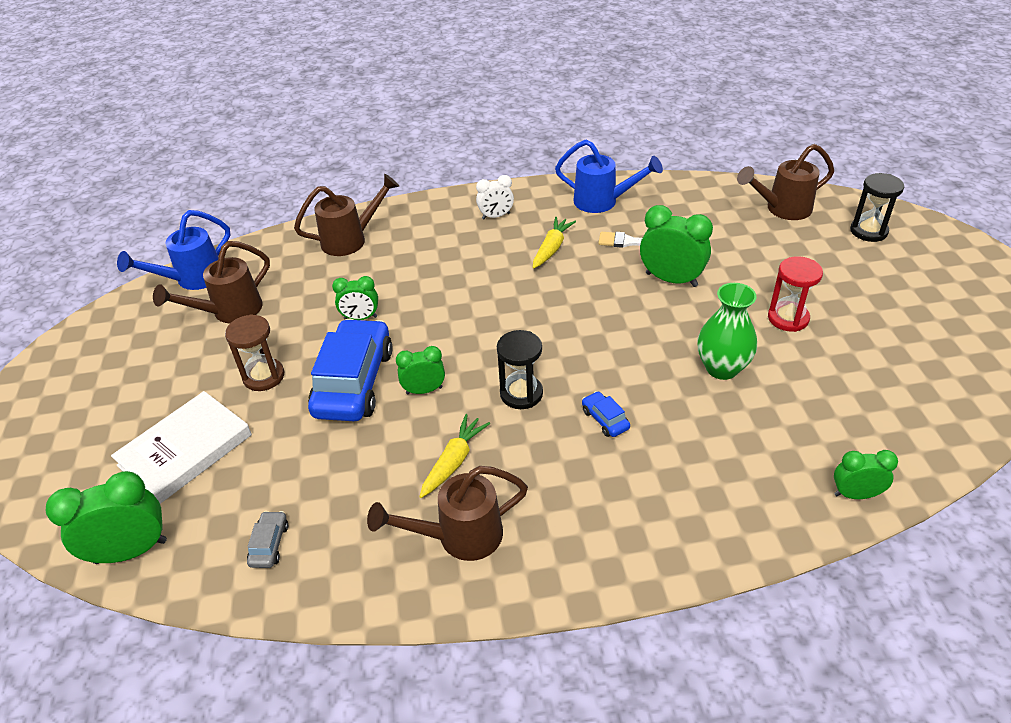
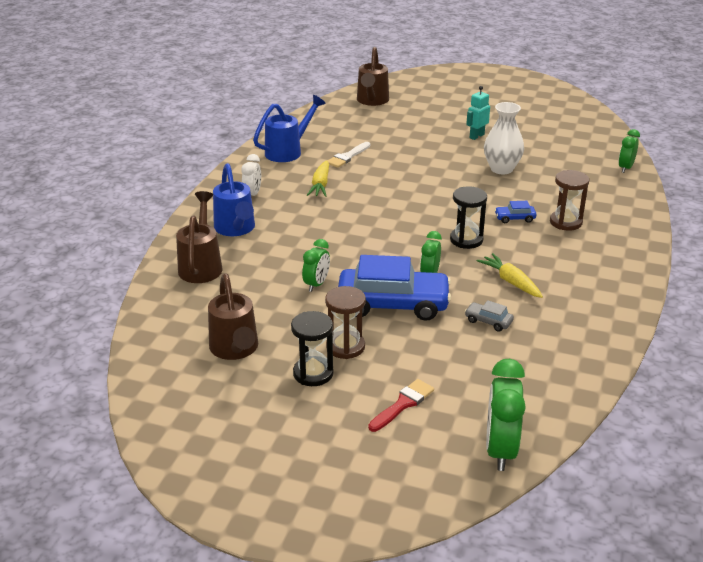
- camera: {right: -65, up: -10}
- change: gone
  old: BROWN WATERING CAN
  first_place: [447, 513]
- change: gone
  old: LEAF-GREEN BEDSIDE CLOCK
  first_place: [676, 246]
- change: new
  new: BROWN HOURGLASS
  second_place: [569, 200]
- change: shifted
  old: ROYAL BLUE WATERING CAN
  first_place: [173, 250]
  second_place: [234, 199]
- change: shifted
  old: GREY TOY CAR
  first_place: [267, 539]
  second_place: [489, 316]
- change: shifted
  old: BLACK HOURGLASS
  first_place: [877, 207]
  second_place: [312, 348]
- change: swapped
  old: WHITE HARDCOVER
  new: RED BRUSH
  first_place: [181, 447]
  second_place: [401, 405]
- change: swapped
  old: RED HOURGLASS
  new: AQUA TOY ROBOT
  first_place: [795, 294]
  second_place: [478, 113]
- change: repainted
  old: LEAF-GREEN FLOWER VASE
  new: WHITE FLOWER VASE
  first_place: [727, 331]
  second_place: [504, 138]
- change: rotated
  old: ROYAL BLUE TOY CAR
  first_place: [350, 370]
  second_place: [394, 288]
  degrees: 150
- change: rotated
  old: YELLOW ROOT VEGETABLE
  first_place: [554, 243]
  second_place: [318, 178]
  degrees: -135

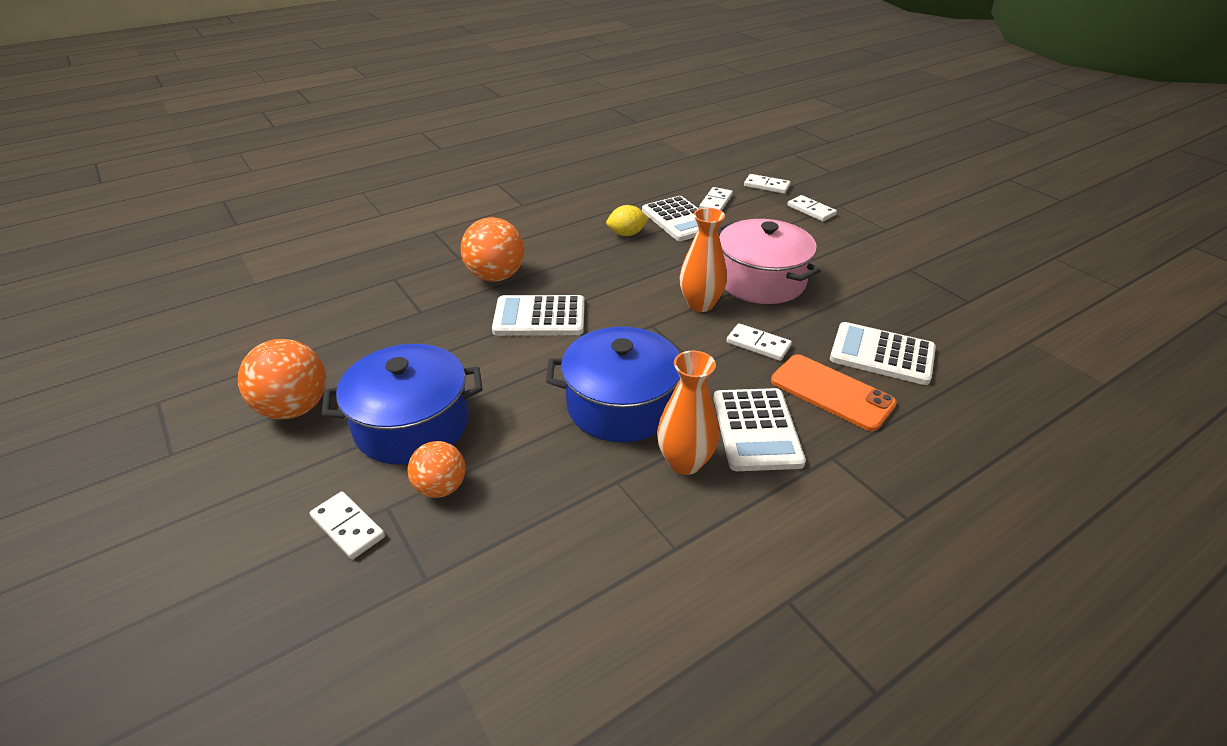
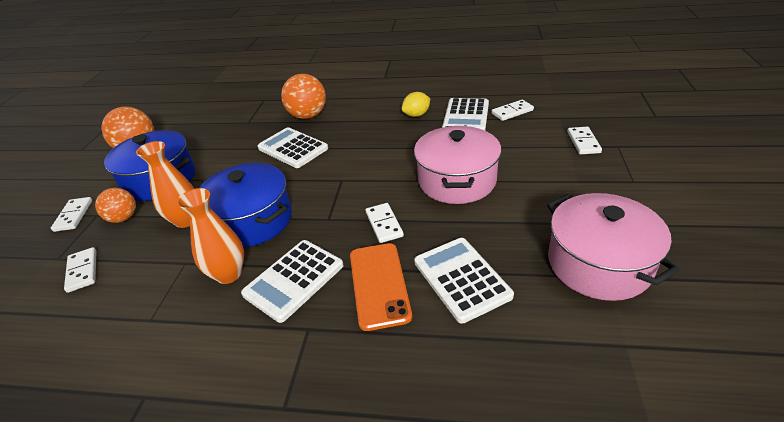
- camera: {right: 45, up: 0}
- change: new
  new: PINK STOCKPOT
  second_place: [613, 247]
- change: shifted
  old: BRIGHT ORANGE FLOWER VASE
  first_place: [703, 260]
  second_place: [165, 184]
- change: shifted
  old: WHITE DOMINO PIECE
  first_place: [767, 184]
  second_place: [80, 270]
- change: rotated
  old: YELLOW CITRUS FRUIT
  first_place: [627, 220]
  second_place: [416, 104]
  degrees: -60

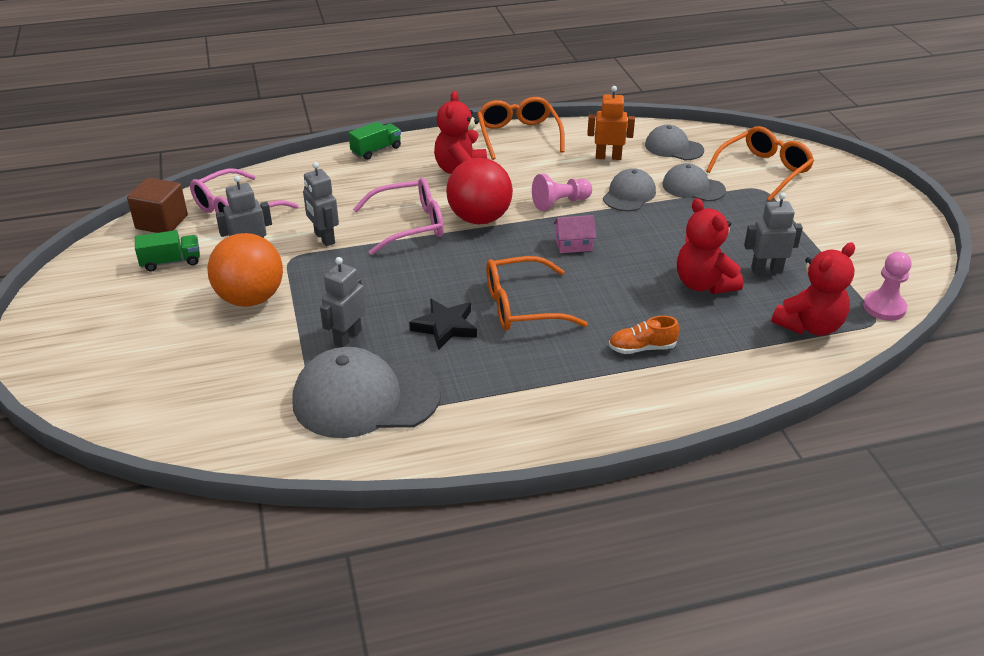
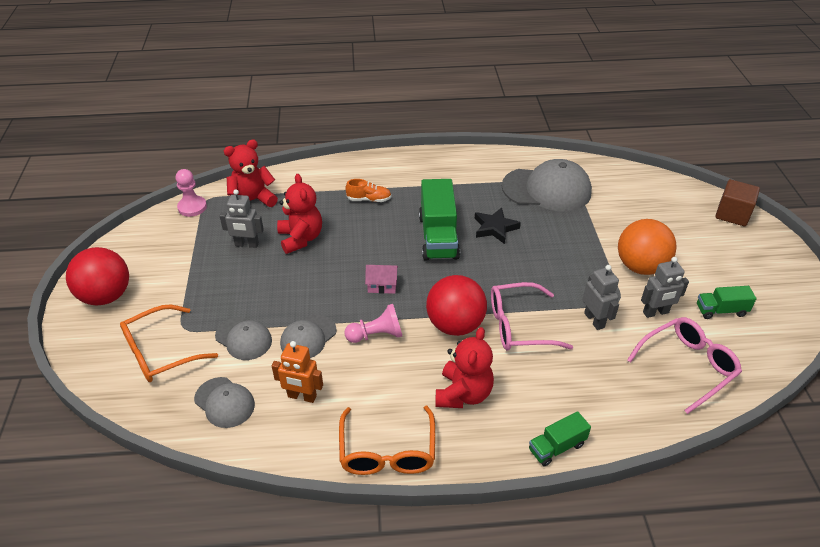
- camera: {right: -170, up: 5}
- change: gone
  old: GREY TOY ROBOT
  first_place: [343, 302]
- change: new
  new: RED PLAY BALL
  second_place: [97, 276]
- change: shifted
  old: BROWN SOLID CUBE
  first_place: [157, 205]
  second_place: [737, 202]
- change: swapped
  old: BRIGHT ORANGE EYEGLASSES
  new: LEAF-GREEN TOY TRUCK
  first_place: [537, 293]
  second_place: [439, 220]

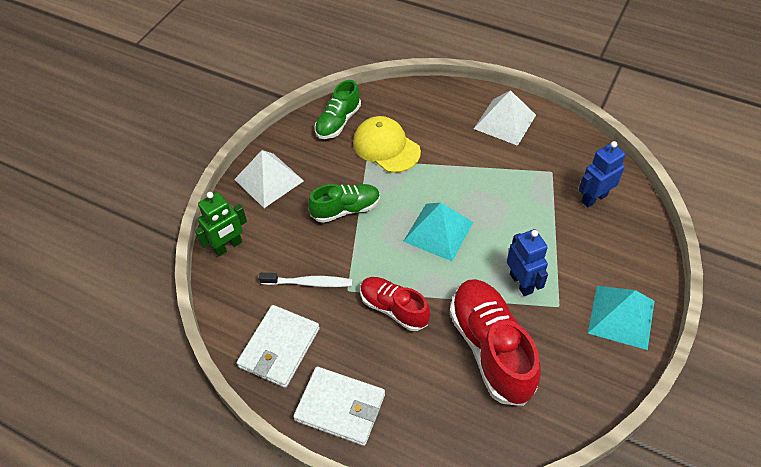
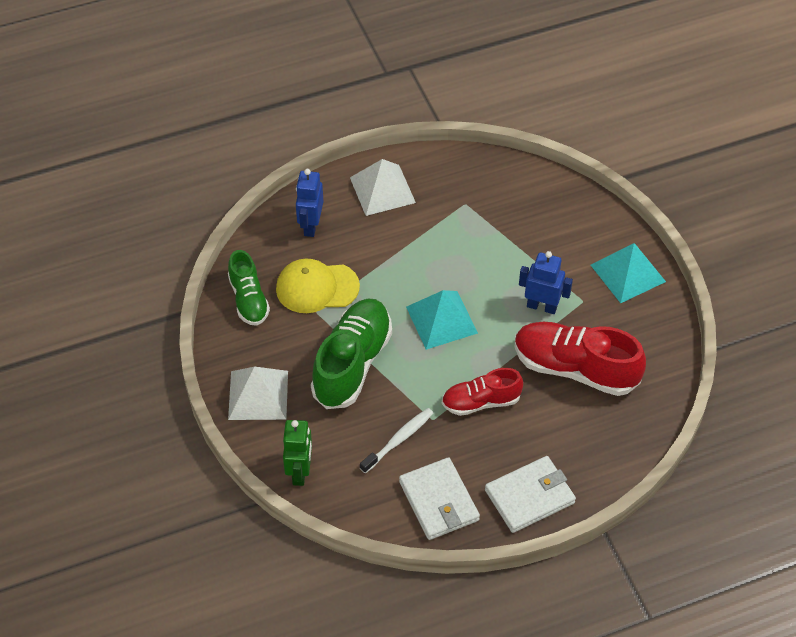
- camera: {right: -50, up: 0}
- change: shifted
  old: ROYAL BLUE TOY ROBOT
  first_place: [602, 174]
  second_place: [310, 203]
- change: scaled
  old: LEAF-GREEN LACE-UP SHOE
  first_place: [344, 203]
  second_place: [351, 354]
  factor: 1.66

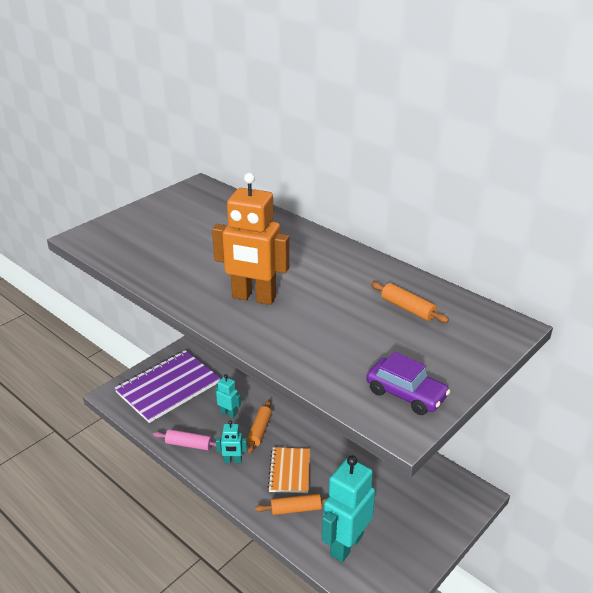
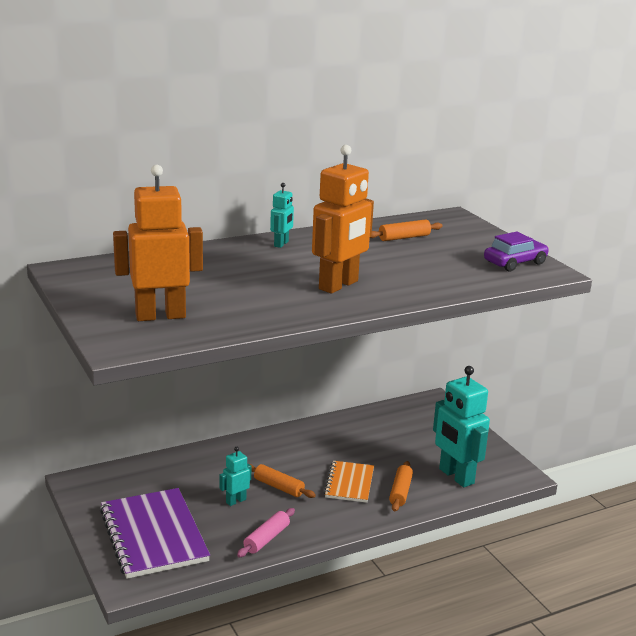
- camera: {right: -70, up: -10}
- change: new
  new: BRIGHT ORANGE TOY ROBOT
  second_place: [158, 243]
- change: shifted
  old: AQUA TOY ROBOT
  first_place: [231, 441]
  second_place: [282, 215]
- change: rotated
  old: BRIGHT ORANGE EXERCISE BOOK
  first_place: [289, 470]
  second_place: [349, 482]
  degrees: 75

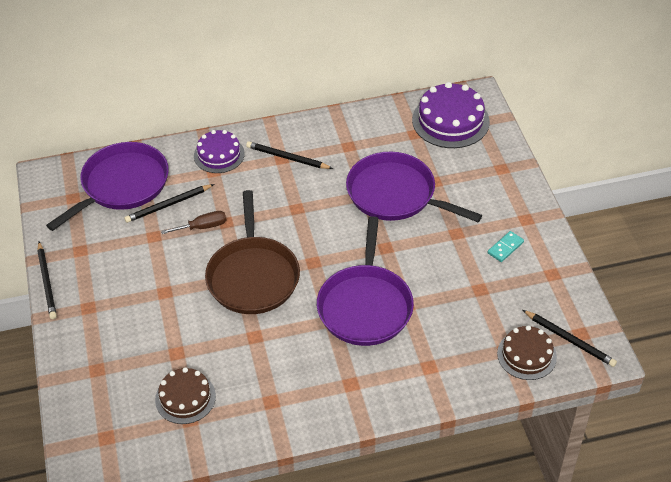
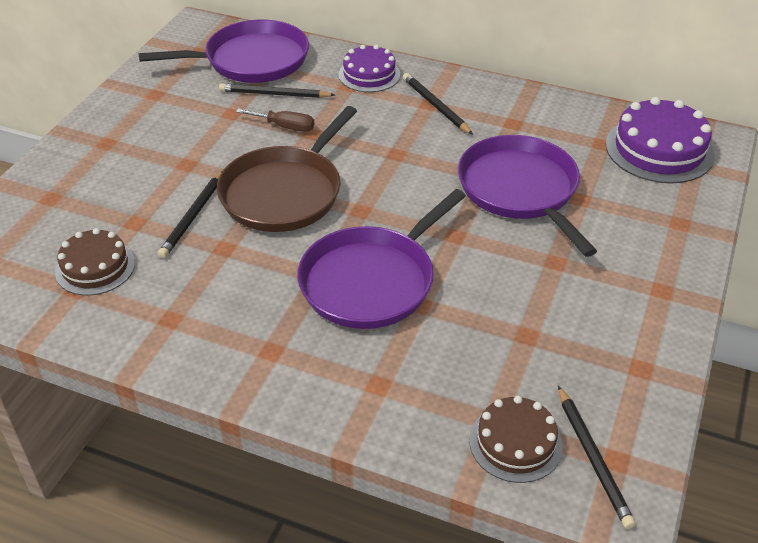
- camera: {right: 35, up: -5}
- change: gone
  old: AQUA DOMINO PIECE
  first_place: [506, 246]
- change: shifted
  old: BLACK WOODEN PENCIL
  first_place: [47, 280]
  second_place: [190, 215]

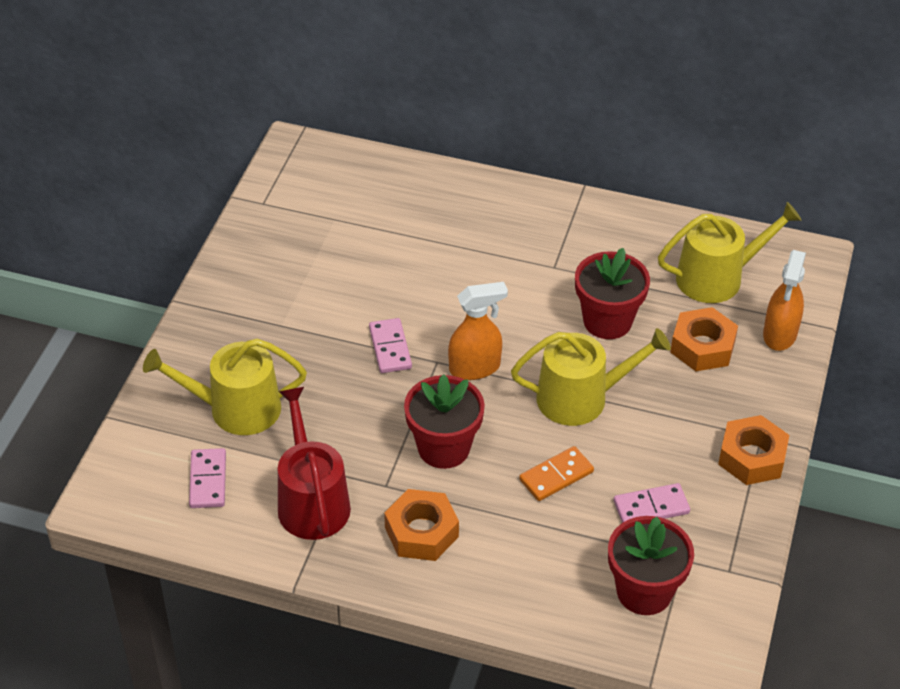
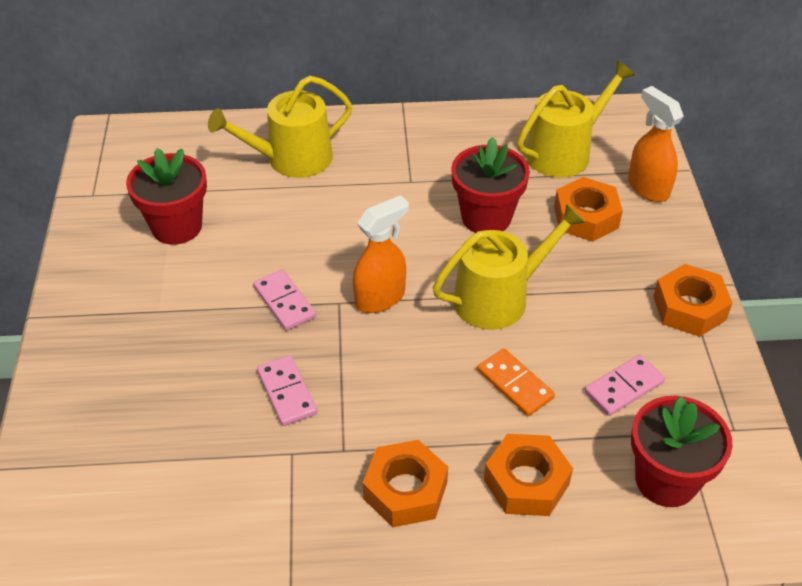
- camera: {right: -20, up: 0}
- change: gone
  old: RED WATERING CAN
  first_place: [314, 463]
- change: new
  new: BRIGHT ORANGE NUT
  second_place: [528, 475]
- change: shifted
  old: YELLOW WATERING CAN
  first_place: [225, 387]
  second_place: [280, 127]
- change: shifted
  old: PINK DOMINO PIECE
  first_place: [207, 478]
  second_place: [287, 390]
- change: shifted
  old: RED PLANT POT
  first_place: [444, 421]
  second_place: [166, 196]
- change: rotated
  old: BRIGHT ORANGE DOMINO PIECE
  first_place: [556, 473]
  second_place: [516, 382]
  degrees: -75
- change: rotated
  old: BRIGHT ORANGE SPRAYER
  first_place: [784, 300]
  second_place: [656, 144]
  degrees: 150

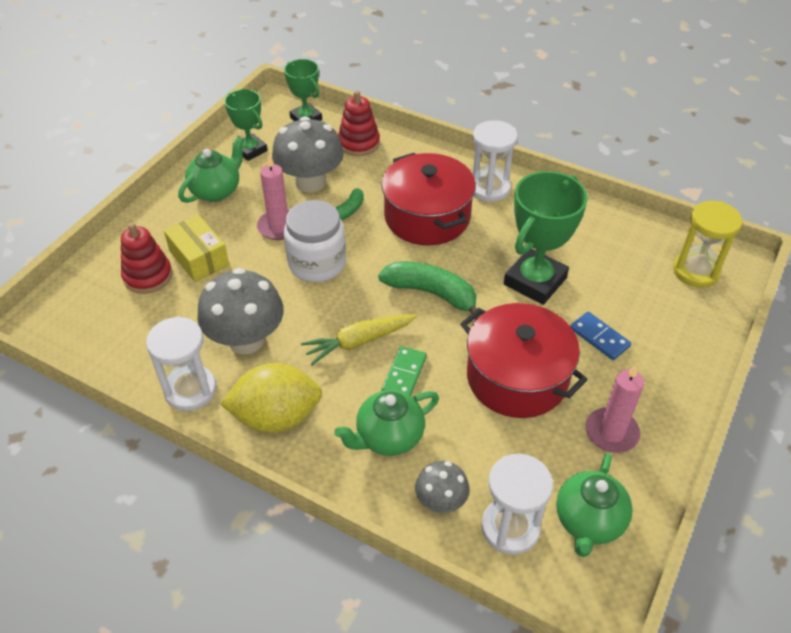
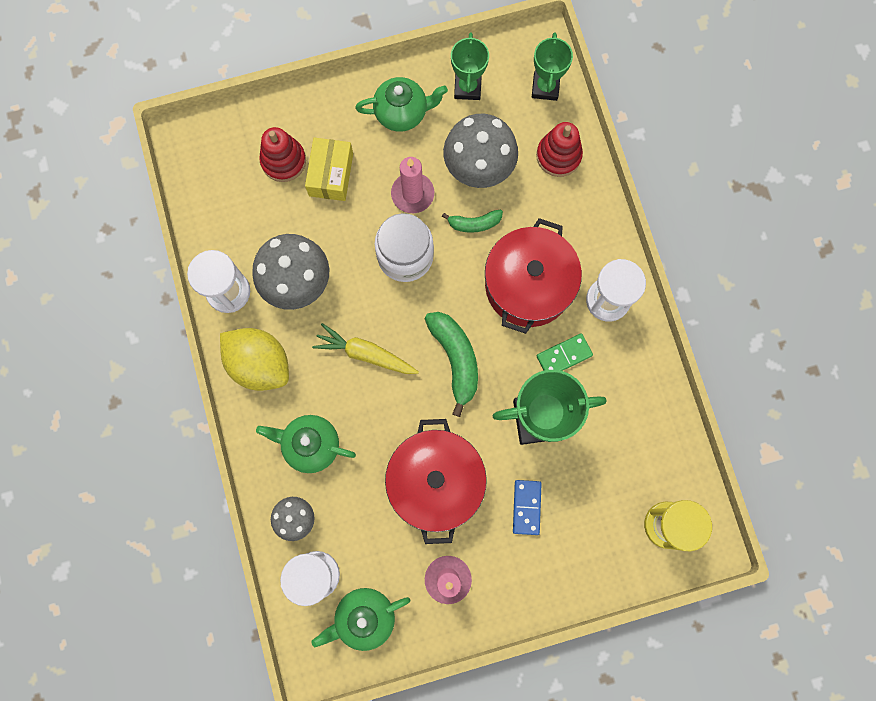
- camera: {right: 45, up: 30}
- change: shifted
  old: LEAF-GREEN DOMINO PIECE
  first_place: [404, 371]
  second_place: [565, 352]

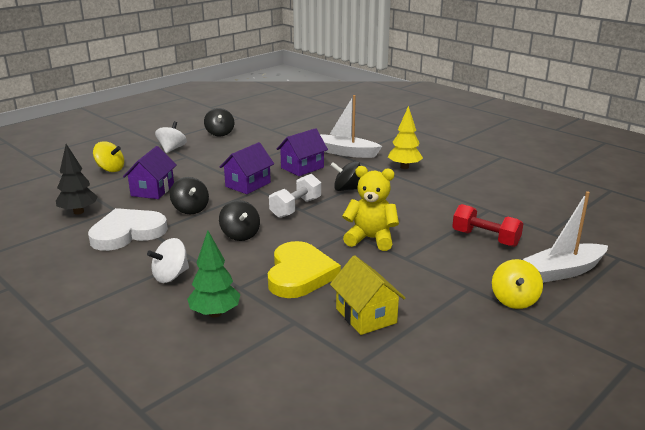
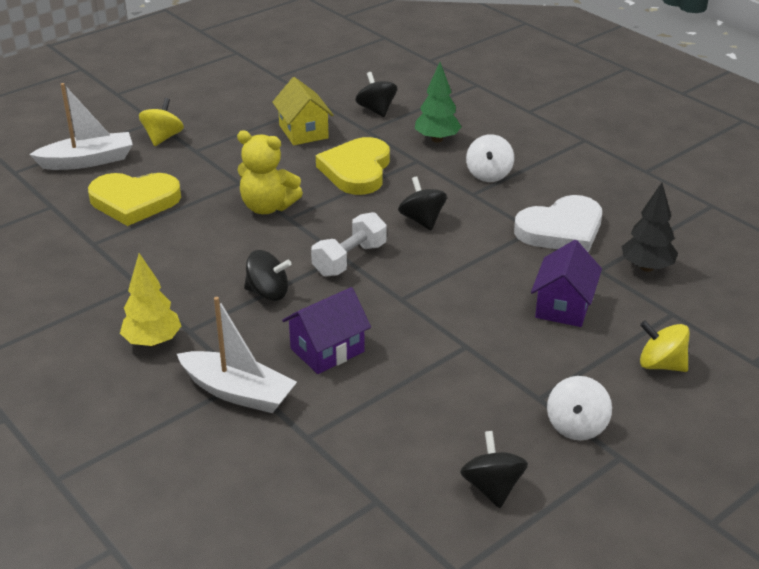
- camera: {right: -175, up: 10}
- change: gone
  old: PURPLE COTTAGE
  first_place: [247, 168]
- change: shifted
  old: BLACK SPINNING TOP
  first_place: [189, 196]
  second_place: [376, 94]
- change: swapped
  old: RED FREE WEIGHT
  new: YELLOW HEART
  first_place: [488, 225]
  second_place: [134, 199]
- change: rotated
  old: WHITE SPINNING TOP
  first_place: [168, 260]
  second_place: [490, 158]
  degrees: 135

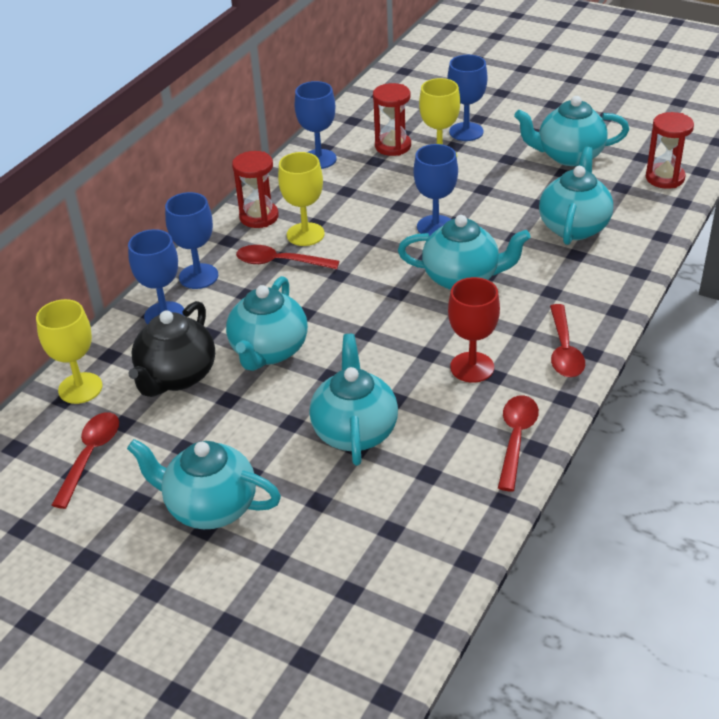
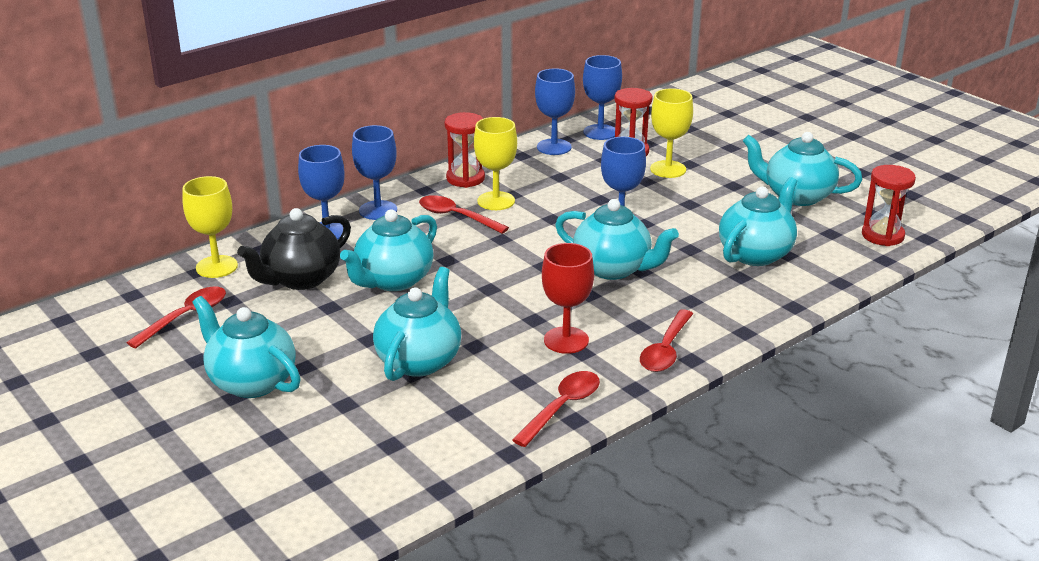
- camera: {right: 20, up: -10}
- change: shifted
  old: ROYAL BLUE WINE GLASS
  first_place: [467, 98]
  second_place: [602, 97]

